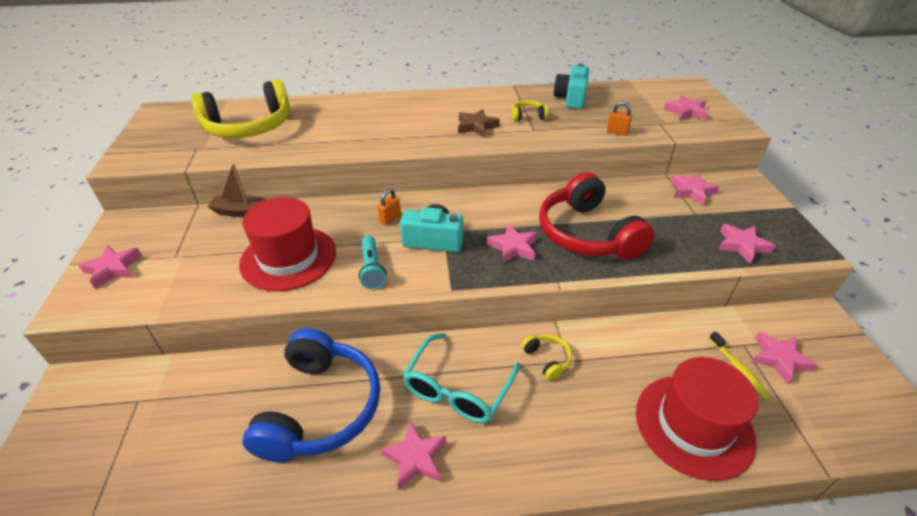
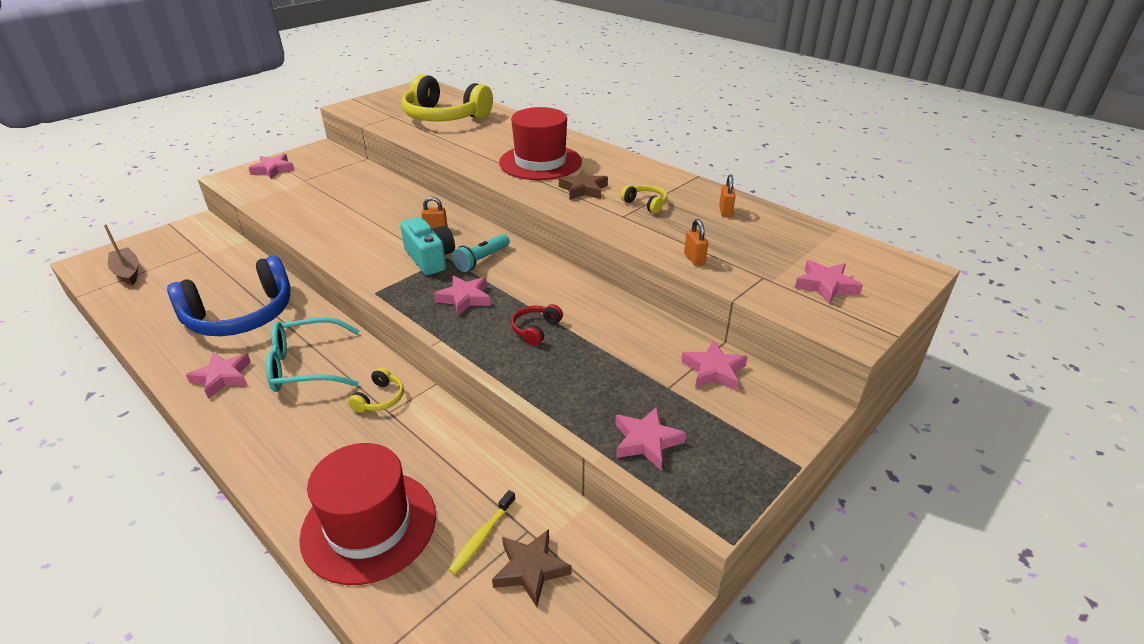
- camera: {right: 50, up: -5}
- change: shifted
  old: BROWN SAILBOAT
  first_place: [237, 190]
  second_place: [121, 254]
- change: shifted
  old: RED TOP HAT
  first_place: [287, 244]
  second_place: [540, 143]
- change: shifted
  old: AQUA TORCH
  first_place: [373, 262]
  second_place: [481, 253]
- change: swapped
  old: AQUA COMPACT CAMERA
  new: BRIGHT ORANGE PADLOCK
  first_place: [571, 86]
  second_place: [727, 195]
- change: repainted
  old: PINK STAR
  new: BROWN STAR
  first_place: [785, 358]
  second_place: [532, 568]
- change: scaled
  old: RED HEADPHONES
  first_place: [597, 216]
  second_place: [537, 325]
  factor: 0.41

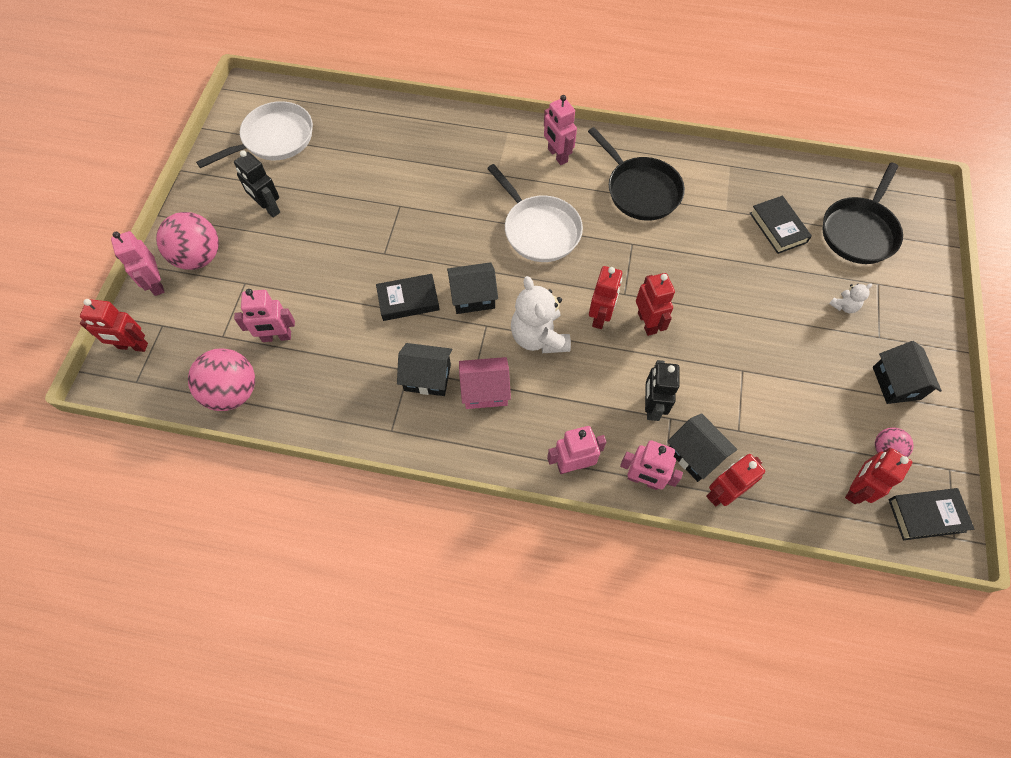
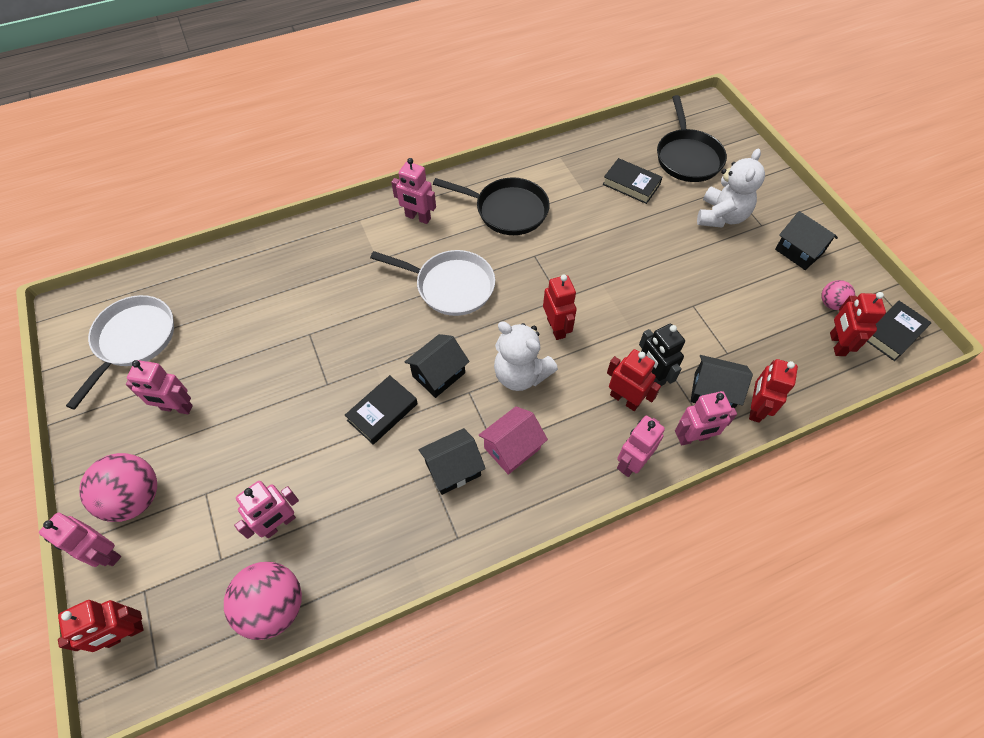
- camera: {right: -35, up: -5}
- change: shifted
  old: RED TOY ROBOT
  first_place: [655, 304]
  second_place: [634, 380]
- change: repainted
  old: BLACK TOY ROBOT
  new: PINK TOY ROBOT
  first_place: [257, 184]
  second_place: [159, 387]
- change: scaled
  old: WHITE TEDDY
  first_place: [850, 298]
  second_place: [731, 188]
  factor: 2.16

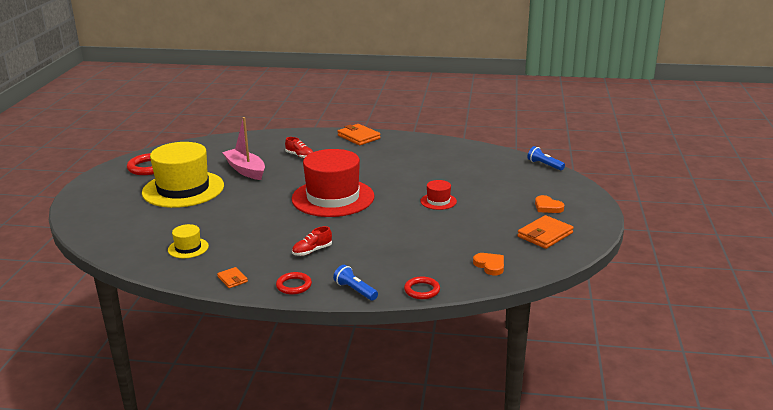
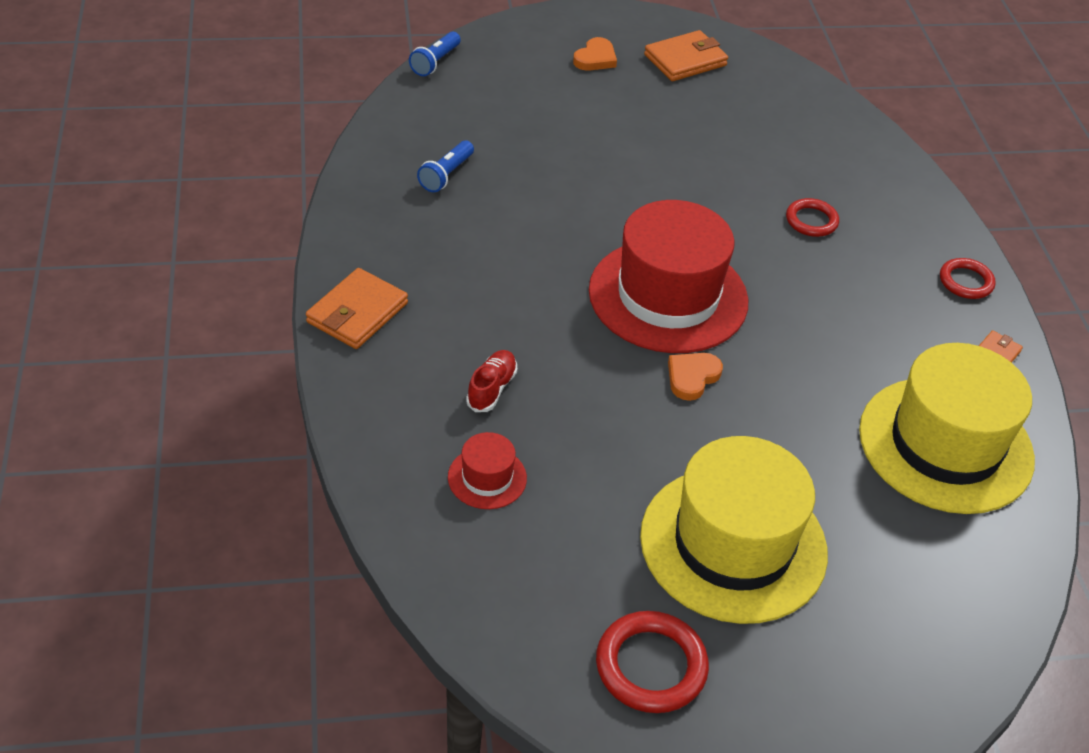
- camera: {right: -110, up: 20}
- change: gone
  old: PINK SAILBOAT
  first_place: [243, 148]
- change: gone
  old: RED LACE-UP SHOE
  first_place: [312, 241]
- change: shifted
  old: ROYAL BLUE TORCH
  first_place: [355, 283]
  second_place: [445, 166]
- change: shifted
  old: RED TORUS
  first_place: [422, 288]
  second_place: [812, 217]
- change: shifted
  old: RED TOP HAT
  first_place: [438, 195]
  second_place: [487, 470]
- change: shifted
  old: BRIGHT ORANGE HEART
  first_place: [488, 264]
  second_place: [695, 377]
- change: rotated
  old: BRIGHT ORANGE CARD WALLET
  first_place: [546, 232]
  second_place: [686, 55]
  degrees: -60
- change: scaled
  old: YELLOW TOP HAT
  first_place: [188, 241]
  second_place: [947, 428]
  factor: 2.31

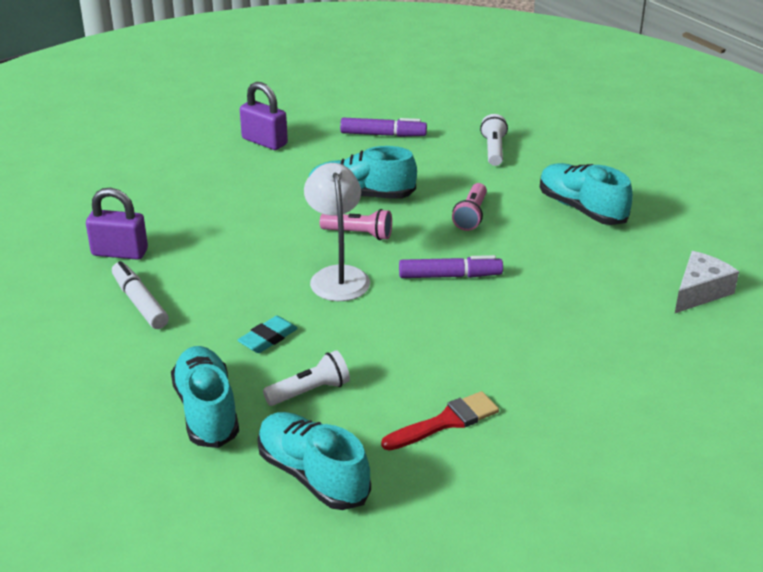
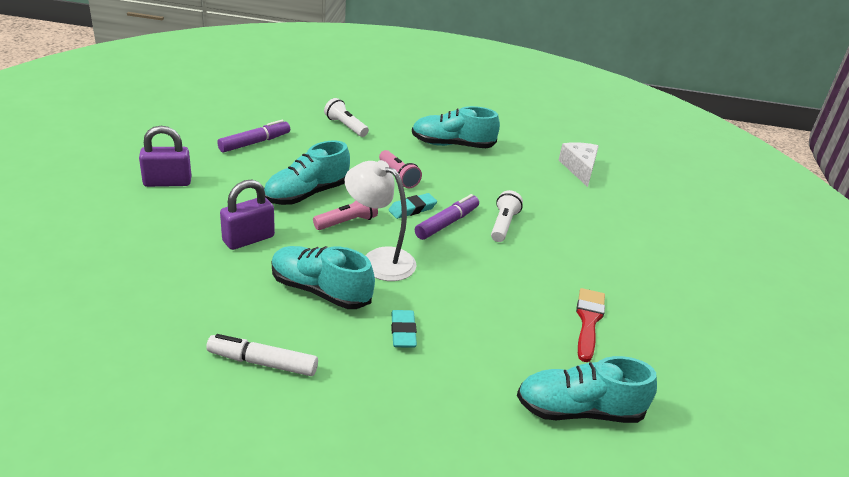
- camera: {right: -50, up: 0}
- change: new
  new: AQUA PENCIL ERASER
  second_place: [413, 206]
- change: shifted
  old: PURPLE PADLOCK
  first_place: [117, 224]
  second_place: [247, 215]
- change: shifted
  old: AQUA LACE-UP SHOE
  first_place: [205, 397]
  second_place: [323, 277]
- change: shifted
  old: WHITE TORCH
  first_place: [306, 378]
  second_place: [507, 216]

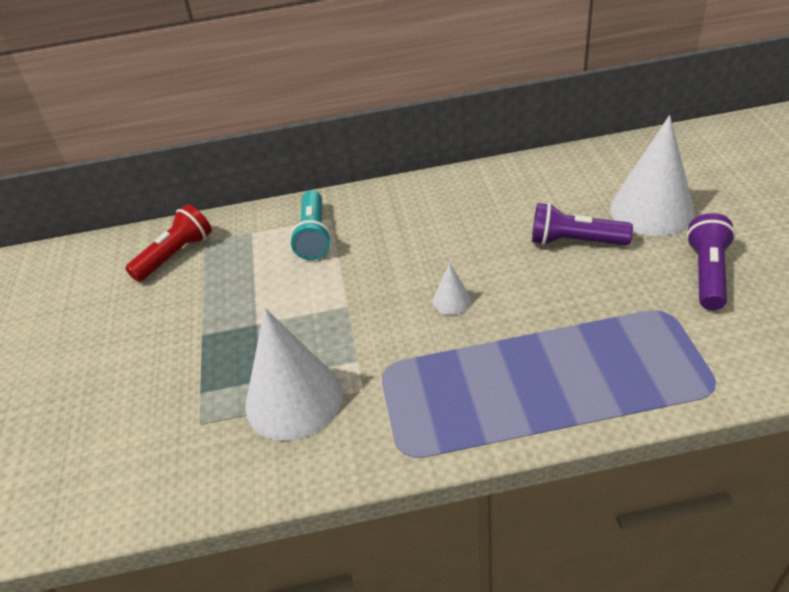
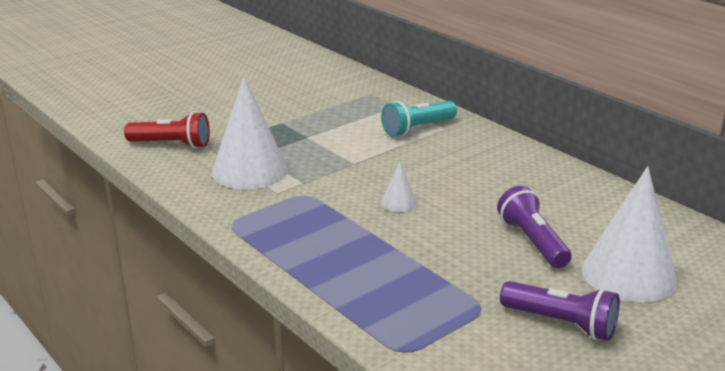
- camera: {right: 55, up: -15}
- change: shifted
  old: RED TORCH
  first_place: [168, 243]
  second_place: [167, 130]
- change: rotated
  old: PURPLE TORCH
  first_place: [711, 261]
  second_place: [560, 311]
  degrees: 45

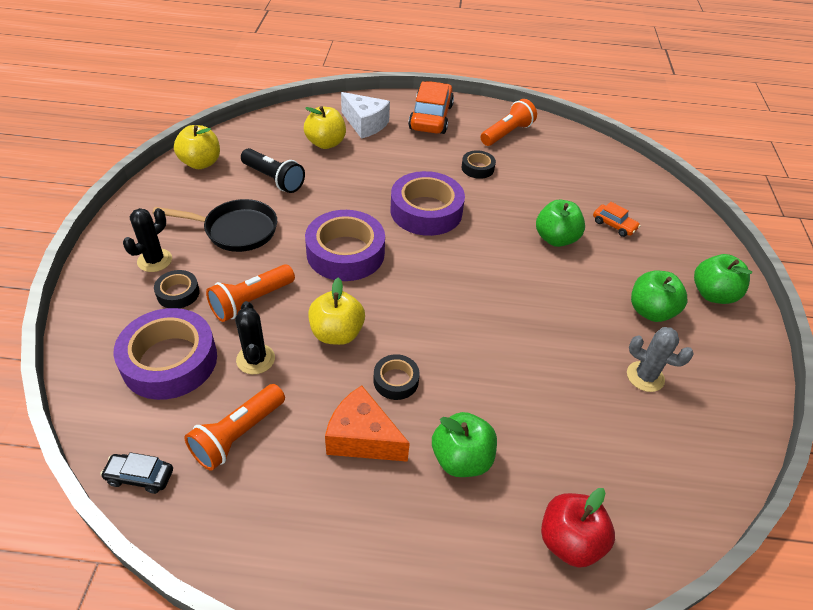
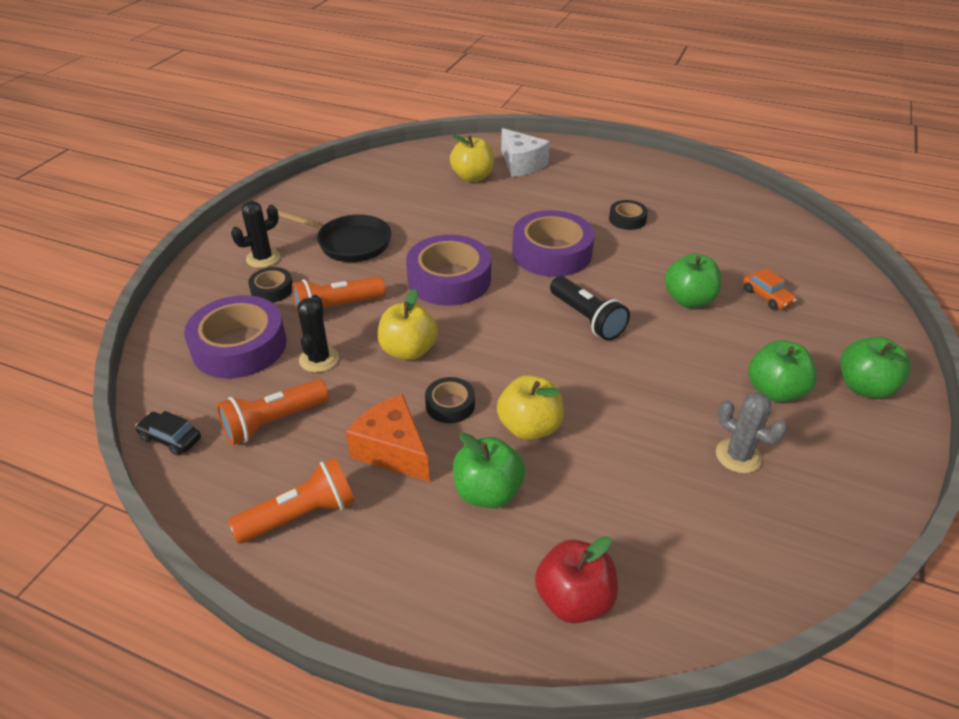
- camera: {right: 20, up: -5}
- change: gone
  old: BRIGHT ORANGE TOY CAR
  first_place: [431, 107]
- change: shifted
  old: YELLOW TOY APPLE
  first_place: [197, 147]
  second_place: [530, 407]
- change: shifted
  old: BLACK TORCH
  first_place: [273, 170]
  second_place: [590, 308]
- change: shifted
  old: BRIGHT ORANGE TORCH
  first_place: [509, 122]
  second_place: [291, 501]

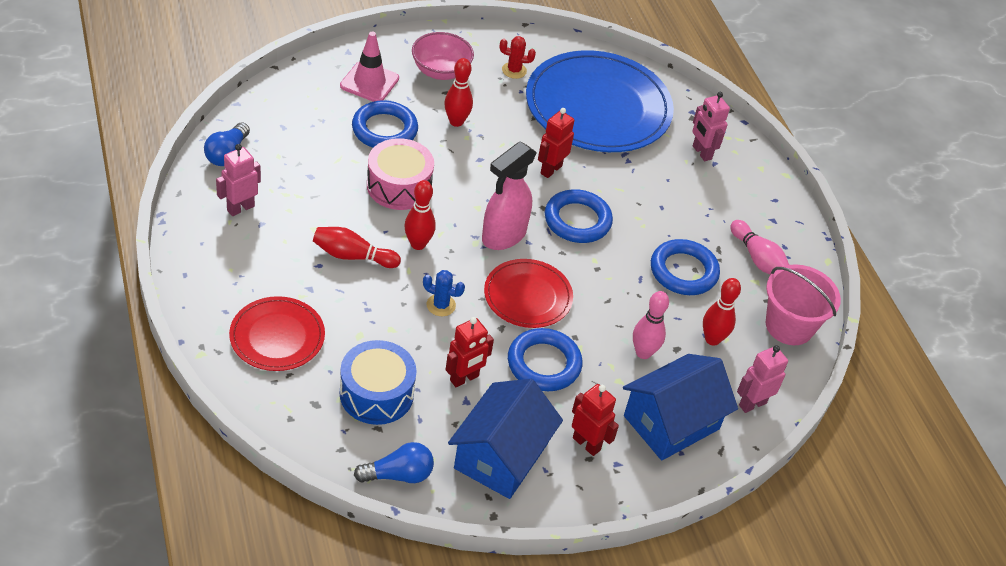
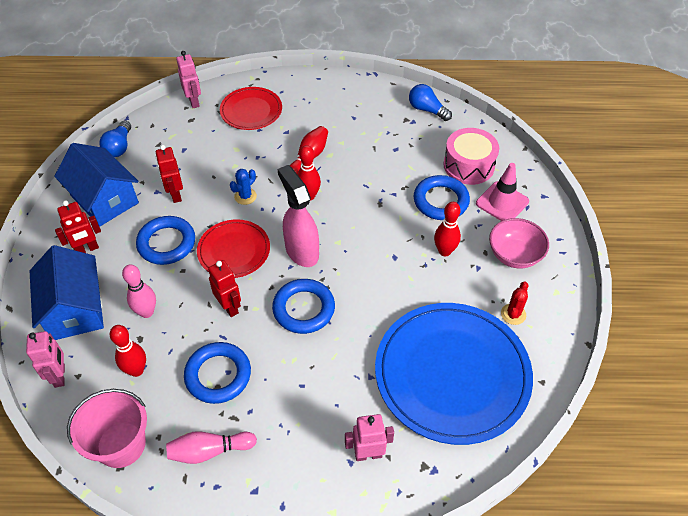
- camera: {right: 115, up: 5}
- change: gone
  old: ROYAL BLUE DRUM
  first_place: [378, 382]
- change: shifted
  old: PINK TOY ROBOT
  first_place: [238, 180]
  second_place: [188, 79]
- change: shifted
  old: PINK DRUM
  first_place: [400, 174]
  second_place: [471, 156]
- change: shifted
  old: RED TOY ROBOT
  first_place: [556, 143]
  second_place: [224, 288]

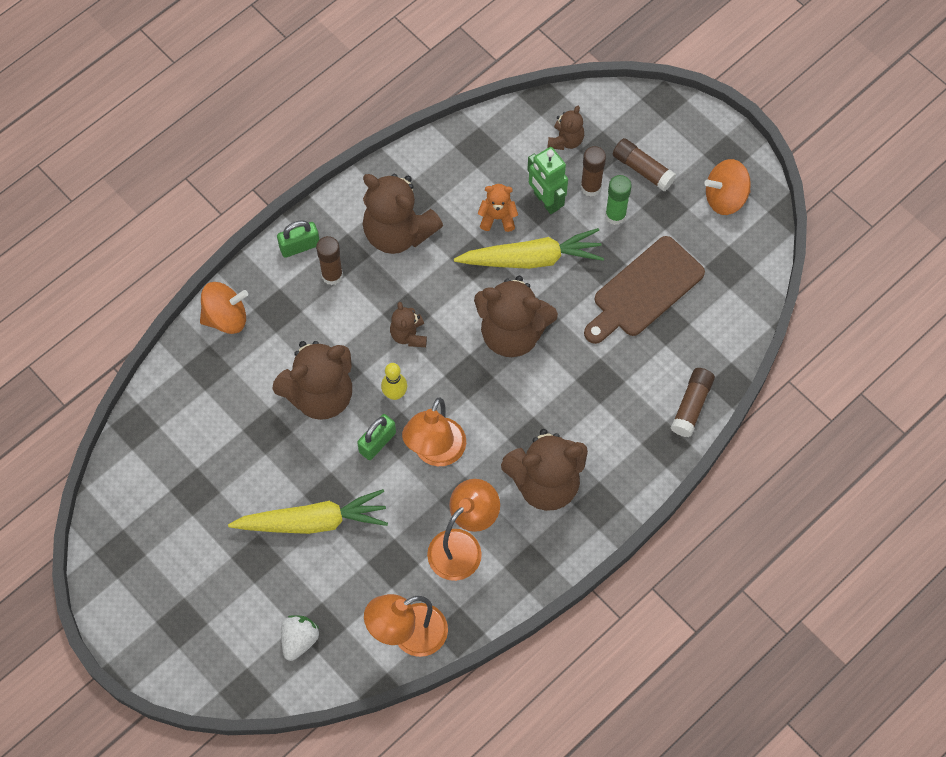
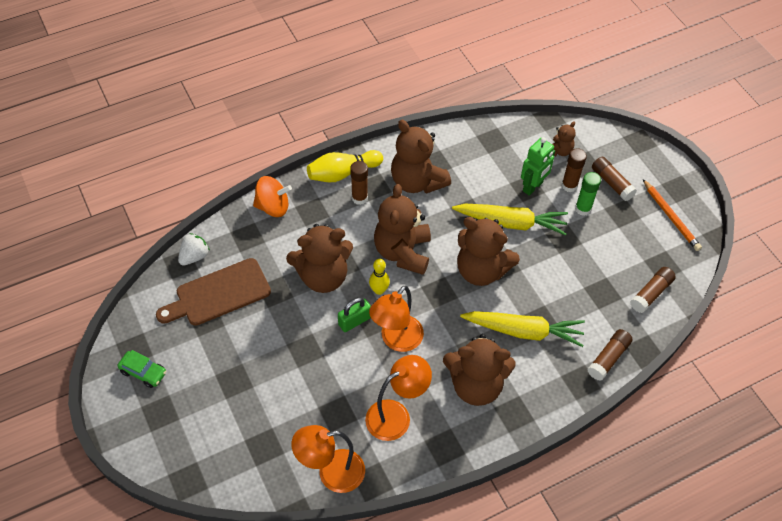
- camera: {right: 15, up: -10}
- change: gone
  old: BRIGHT ORANGE TEDDY
  first_place: [498, 208]
- change: new
  new: LEAF-GREEN TOY CAR
  second_place: [142, 369]
- change: new
  new: BROWN GLUE STICK
  second_place: [653, 290]
- change: shifted
  old: YELLOW ROOT VEGETABLE
  first_place: [308, 511]
  second_place: [522, 329]
- change: shifted
  old: WHITE BERRY
  first_place: [300, 638]
  second_place: [194, 249]
- change: shifted
  old: BROWN CHOPPING BOARD
  first_place: [644, 290]
  second_place: [213, 292]
- change: swapped
  old: LEAF-GREEN PADLOCK
  new: YELLOW SKITTLE
  first_place: [298, 239]
  second_place: [345, 166]
- change: swapped
  old: BRIGHT ORANGE SPINNING TOP
  new: BRIGHT ORANGE WOODEN PENCIL
  first_place: [727, 187]
  second_place: [672, 215]
- change: rotated
  old: LEAF-GREEN TOY ROBOT
  first_place: [547, 180]
  second_place: [538, 166]
  degrees: -120
- change: scaled
  old: BROWN TEDDY
  first_place: [408, 324]
  second_place: [402, 229]
  factor: 2.03

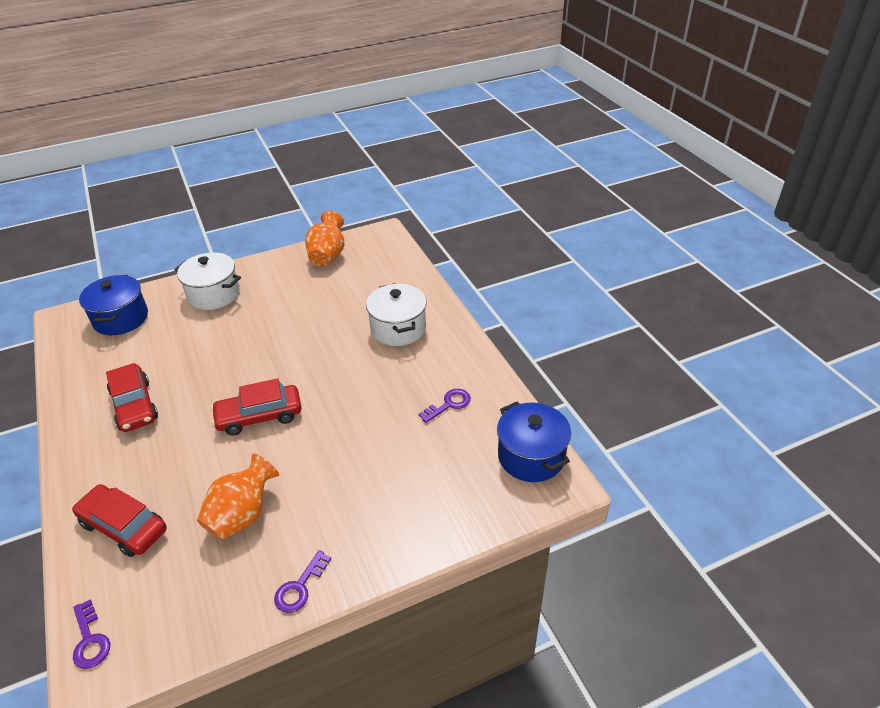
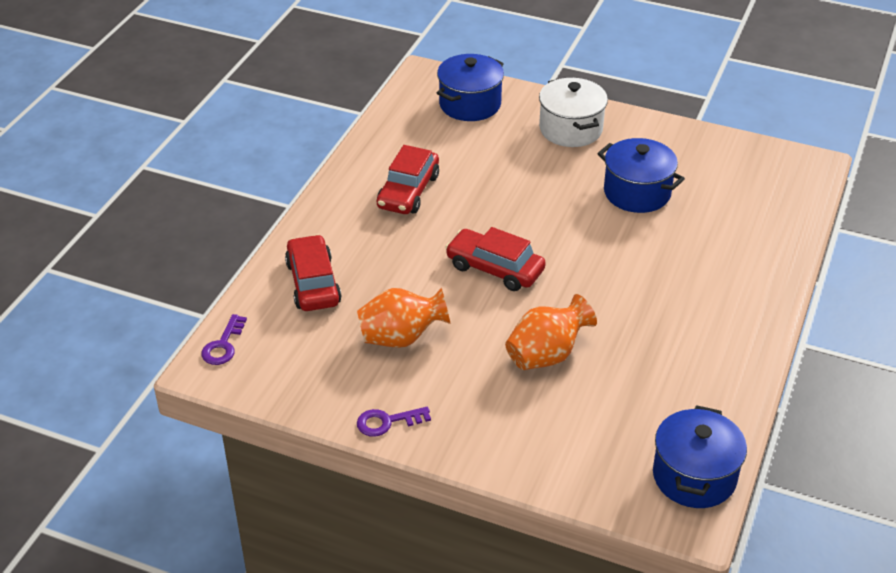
- camera: {right: 45, up: 0}
- change: gone
  old: WHITE STOCKPOT
  first_place: [396, 314]
- change: gone
  old: PURPLE DOOR KEY
  first_place: [445, 406]
- change: new
  new: ROYAL BLUE STOCKPOT
  second_place: [641, 175]
- change: shifted
  old: BRIGHT ORANGE FLOWER VASE
  first_place: [324, 238]
  second_place: [551, 332]

